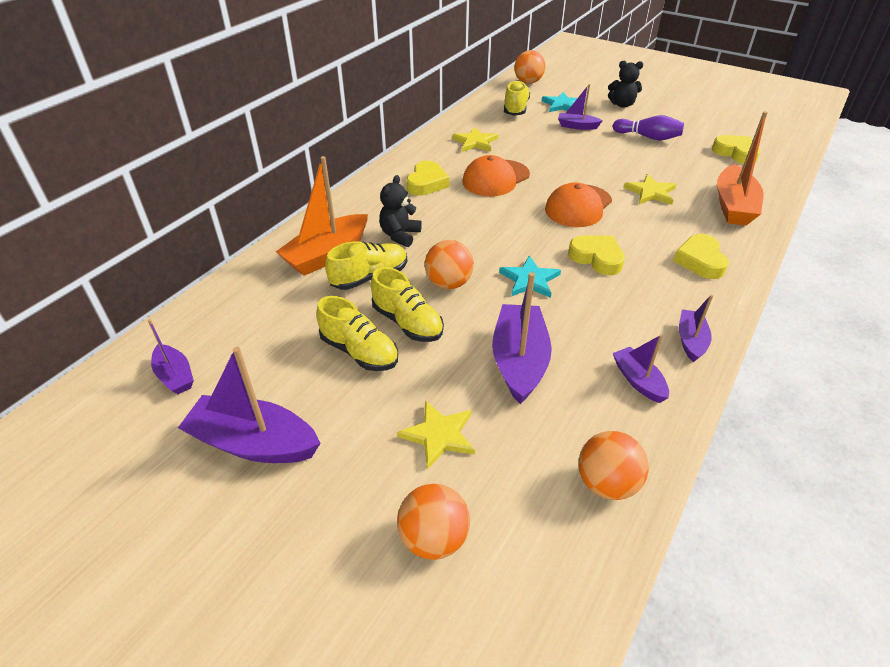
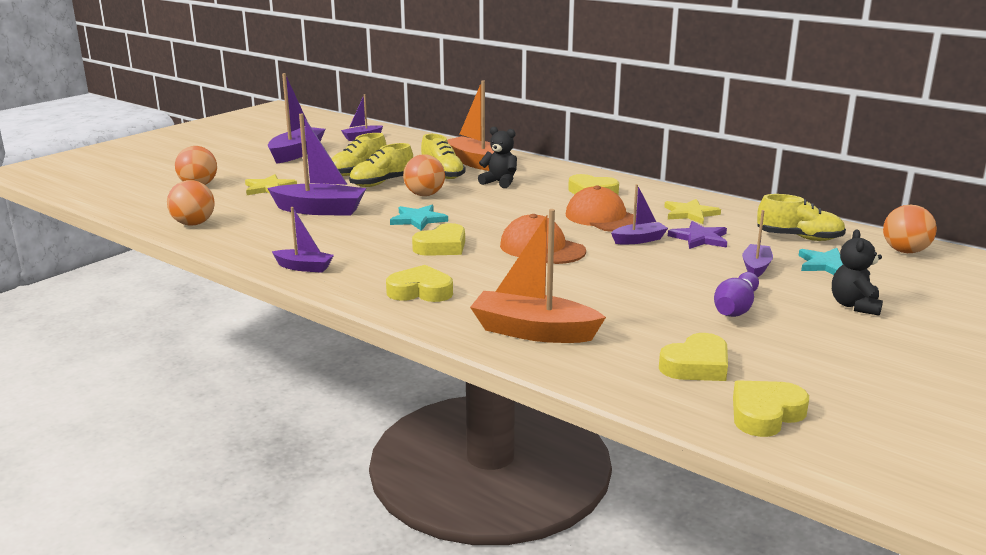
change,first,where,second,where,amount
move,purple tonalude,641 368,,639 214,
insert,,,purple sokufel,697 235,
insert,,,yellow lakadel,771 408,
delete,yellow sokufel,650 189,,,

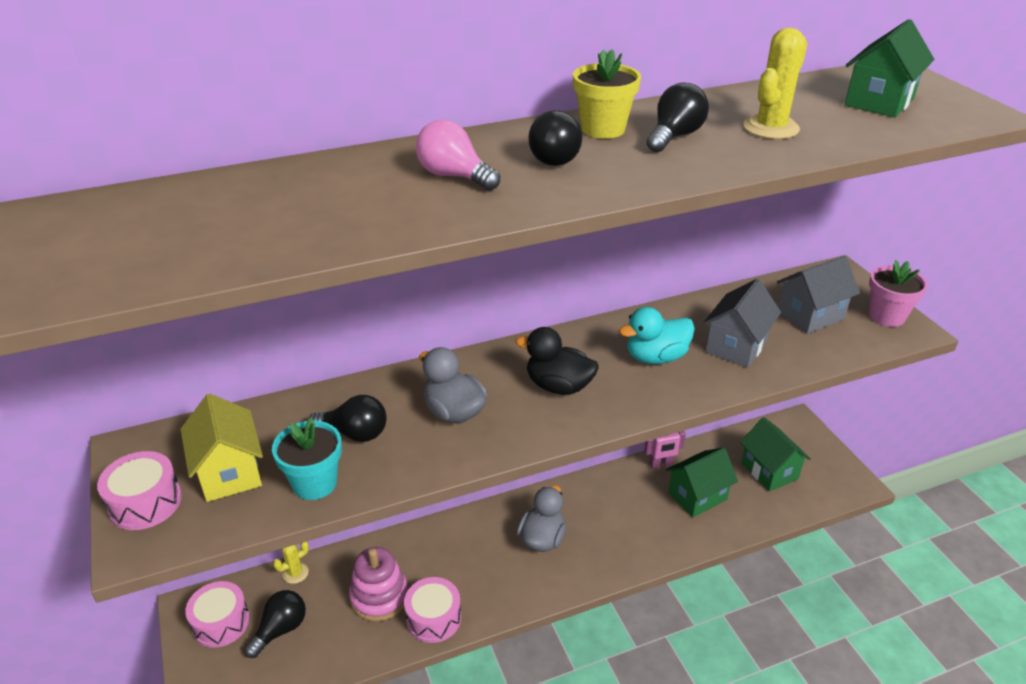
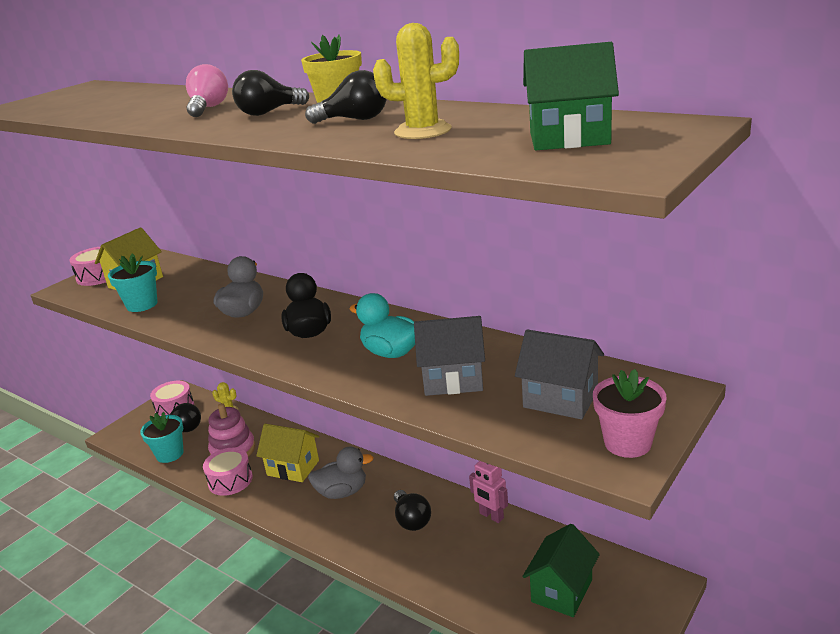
change,first,where,second,where,amount
insert,,,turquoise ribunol,162 437,
insert,,,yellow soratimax,287 453,
move,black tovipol,347 418,,412 510,
delete,green soratimax,702 482,,,

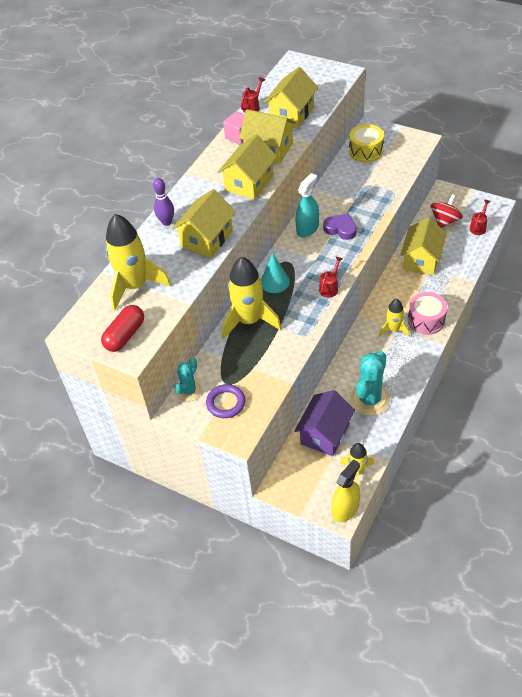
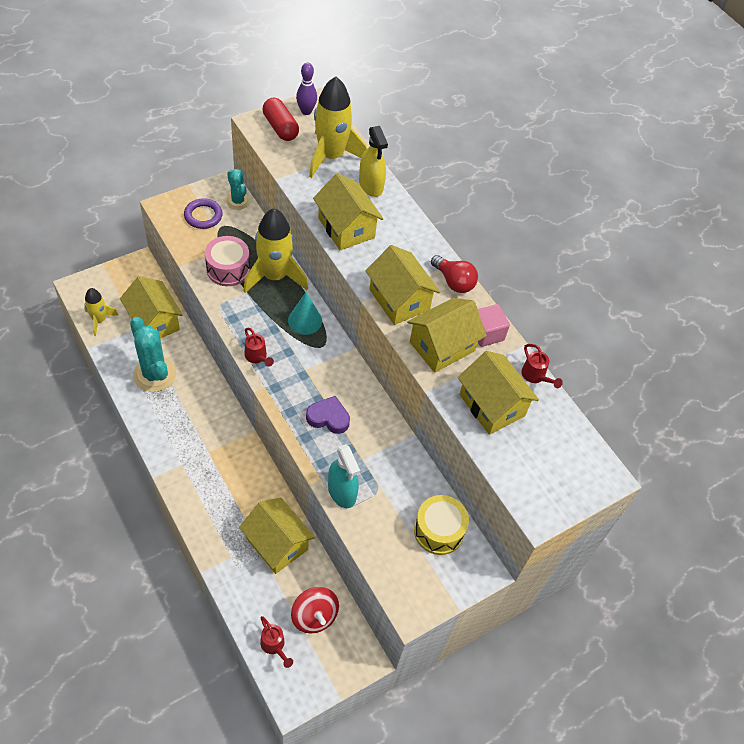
change,first,where,second,where,amount
recolor,purple soratimax,324 423,yellow soratimax,151 307,
move,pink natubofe,427 313,,227 261,
move,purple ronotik,163 202,,306 89,
rotate,purple lakadel,340 226,,328 415,135 degrees counterclockwise
move,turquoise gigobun,307 205,,344 476,
move,yellow gigobun,346 491,,373 161,
insert,,,red tovipol,454 274,
delete,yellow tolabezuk,394 318,,,

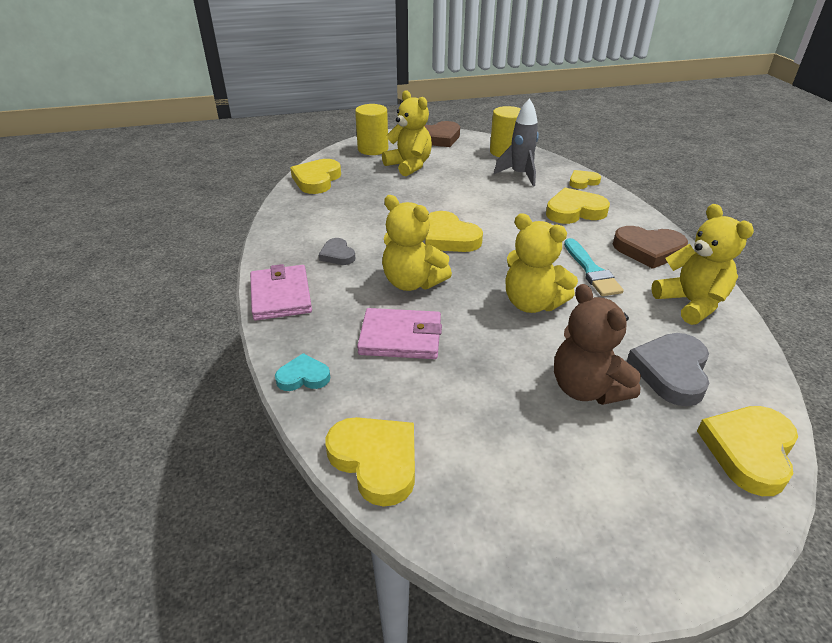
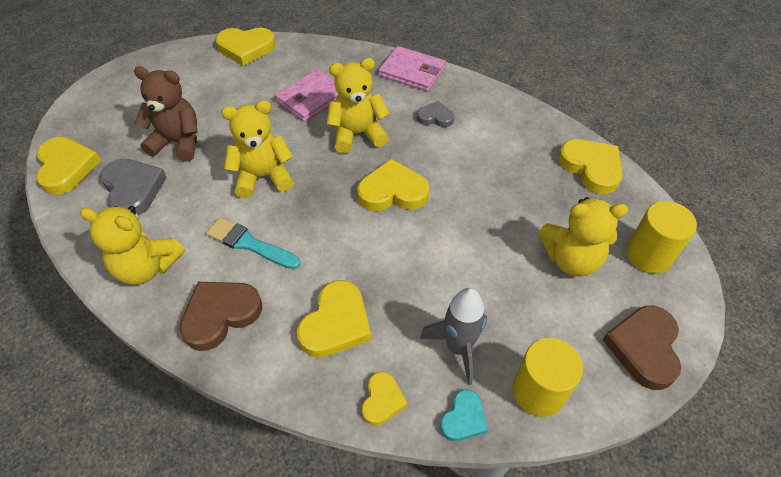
change,first,where,second,where,amount
move,turquoise lakadel,302 372,,464 415,

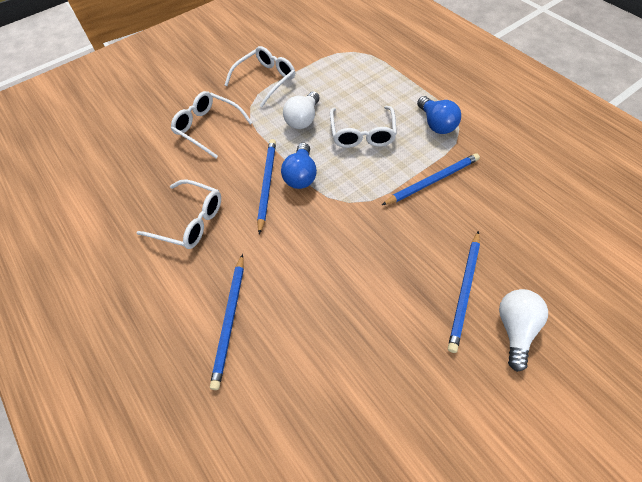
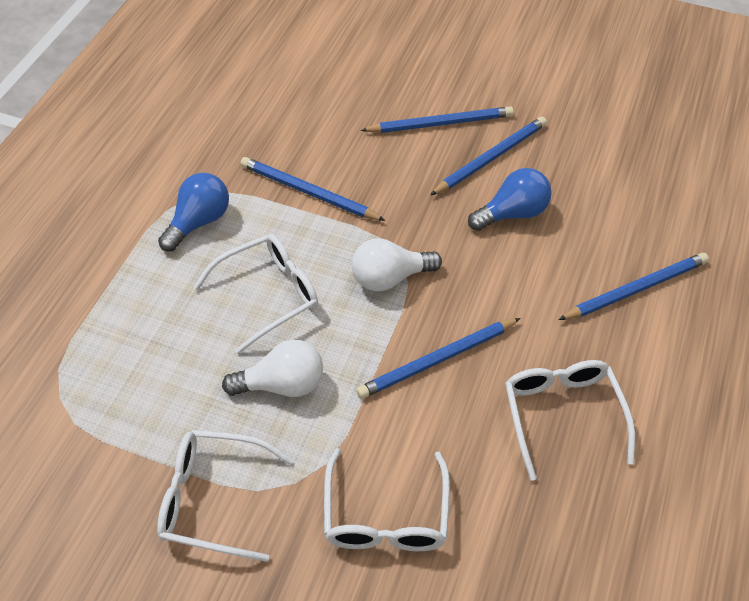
change,first,where,second,where,amount
move,white tovipol,523 330,,397 264,
insert,,,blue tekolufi,488 156,
move,blue tovipol,299 166,,510 199,

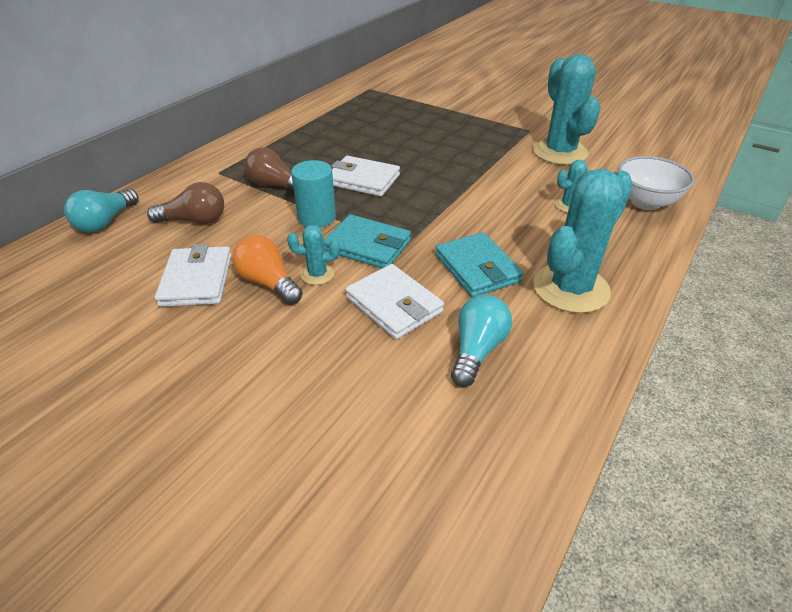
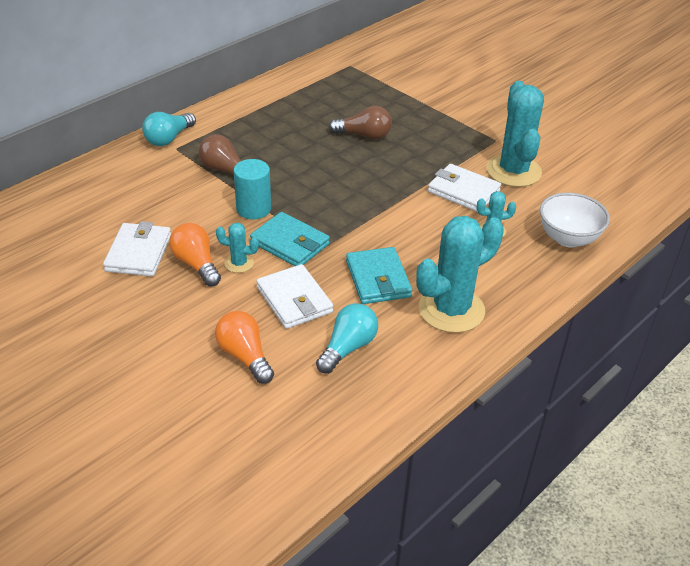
change,first,where,second,where,amount
move,turquoise tovipol,101 211,,169 129,
insert,,,orange tovipol,244 347,
move,brown tovipol,185 203,,360 123,
move,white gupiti,366 176,,464 188,

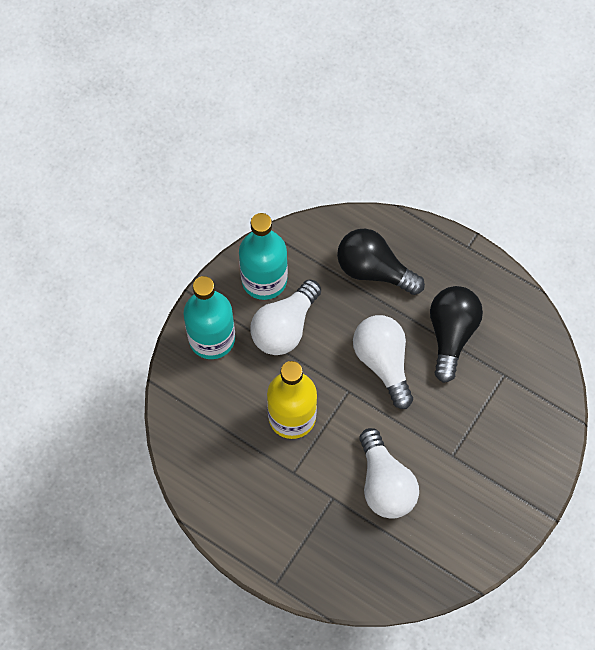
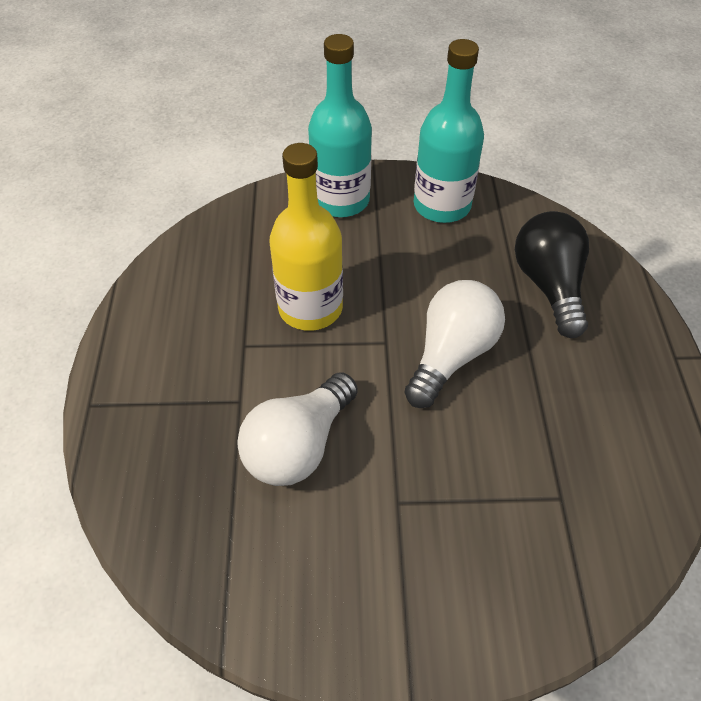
change,first,where,second,where,amount
delete,white tovipol,285 317,,,
delete,black tovipol,456 334,,,

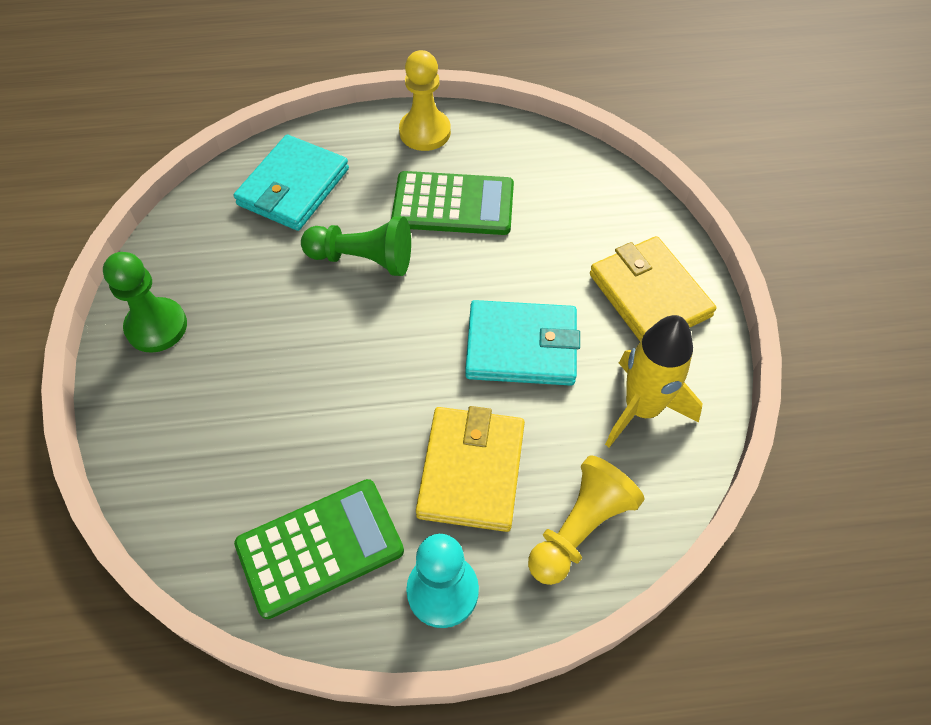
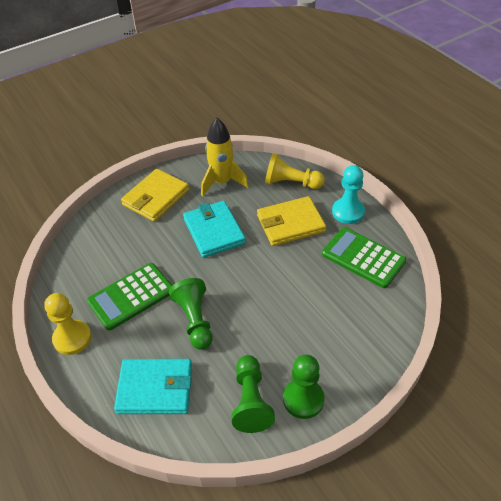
change,first,where,second,where,amount
rotate,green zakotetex,452 203,,130 297,105 degrees counterclockwise
insert,,,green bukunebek,253 394,

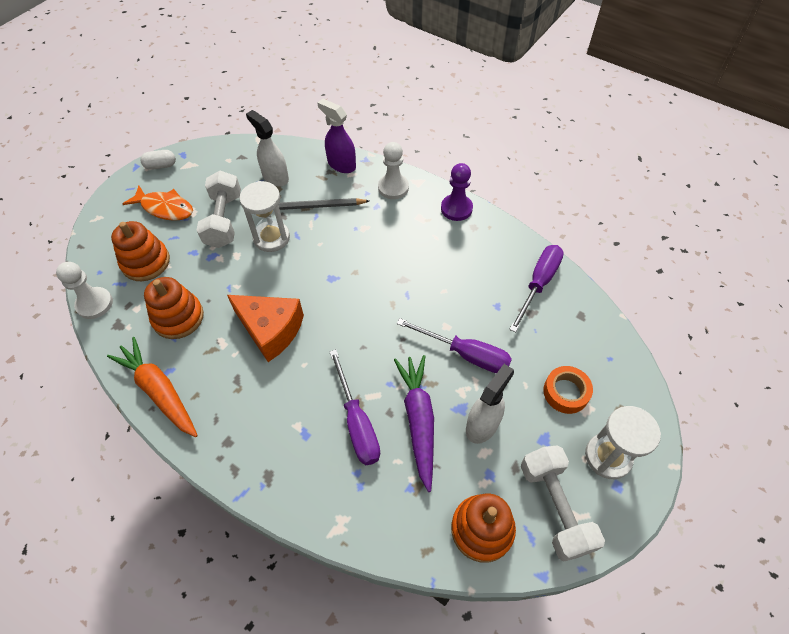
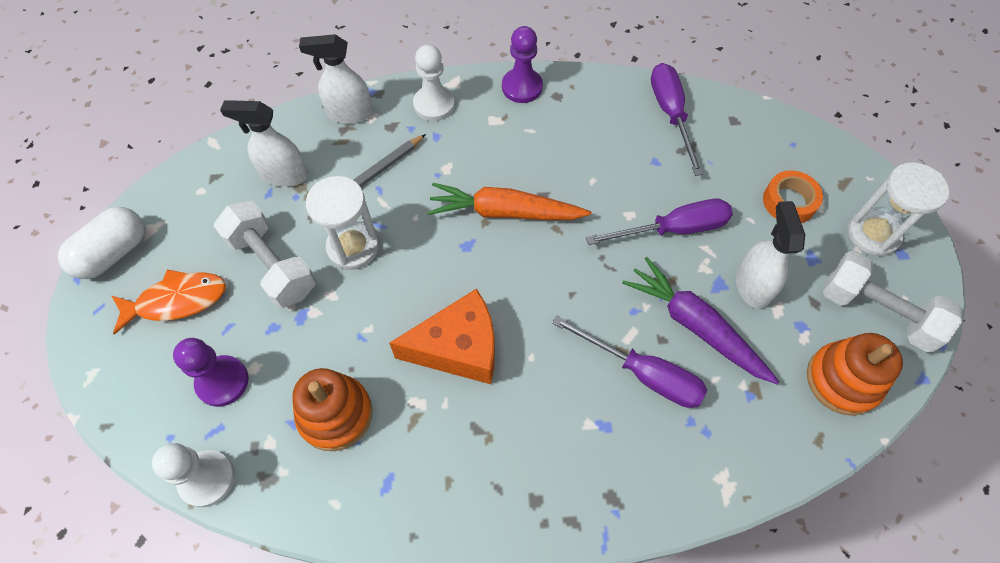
change,first,where,second,where,amount
resize,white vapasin,158 160,,101 243,x1.63
replace,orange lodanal,140 251,purple bukunebek,211 372,
recolor,purple gigobun,336 136,white gigobun,336 79,
move,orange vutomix,152 387,,509 201,

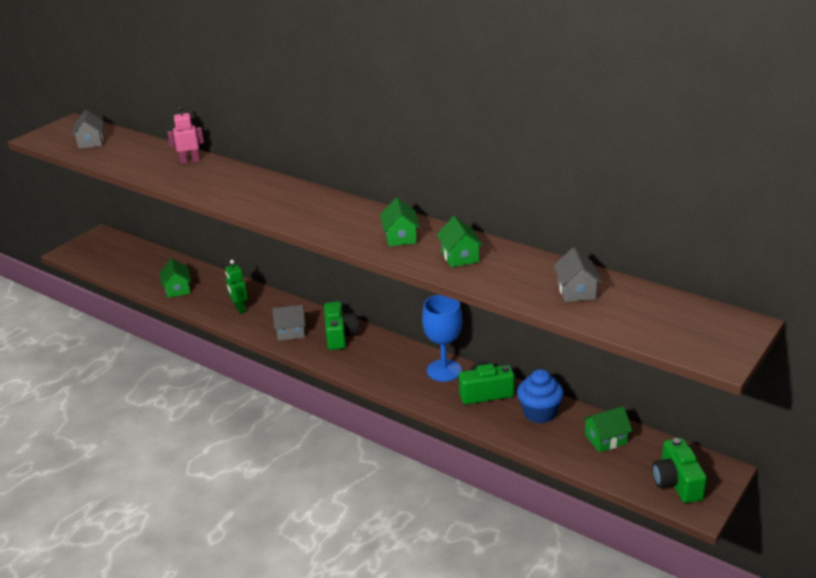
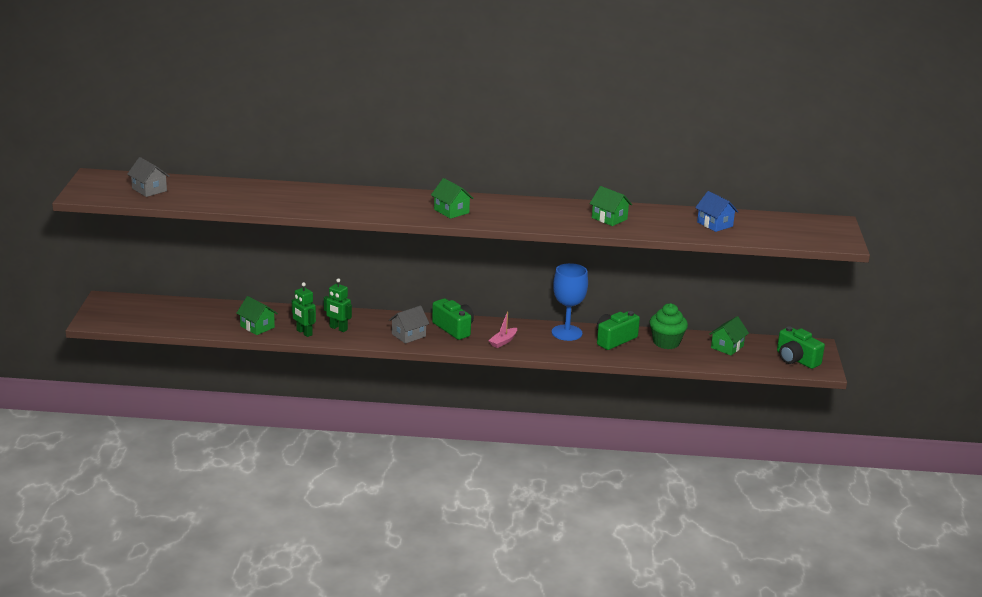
change,first,where,second,where,amount
insert,,,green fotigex,304 309,
move,green soratimax,400 222,,452 198,
insert,,,pink tonalude,502 330,
recolor,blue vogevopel,540 396,green vogevopel,669 326,
recolor,grey soratimax,578 274,blue soratimax,717 211,
delete,pink fotigex,186 135,,,

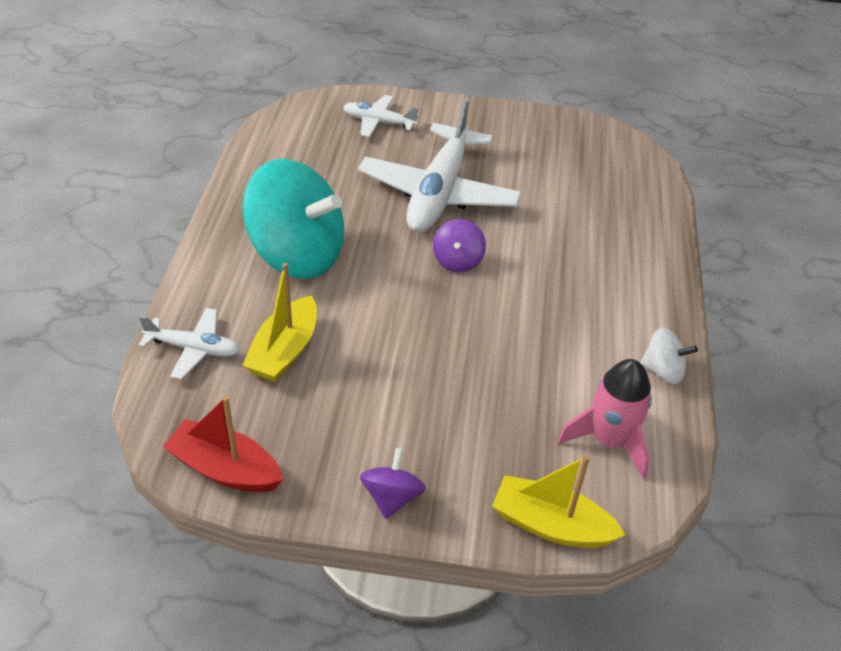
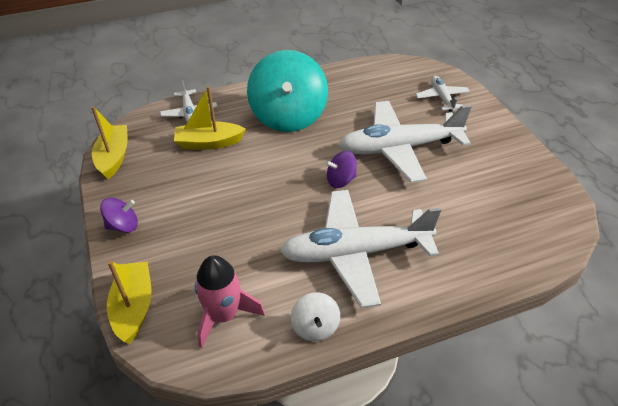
change,first,where,second,where,amount
recolor,red tonalude,222 444,yellow tonalude,109 142,
insert,,,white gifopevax,360 249,

